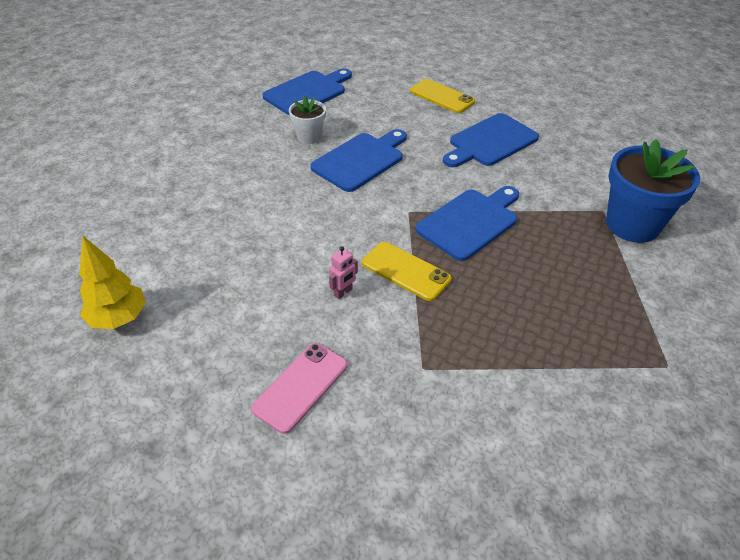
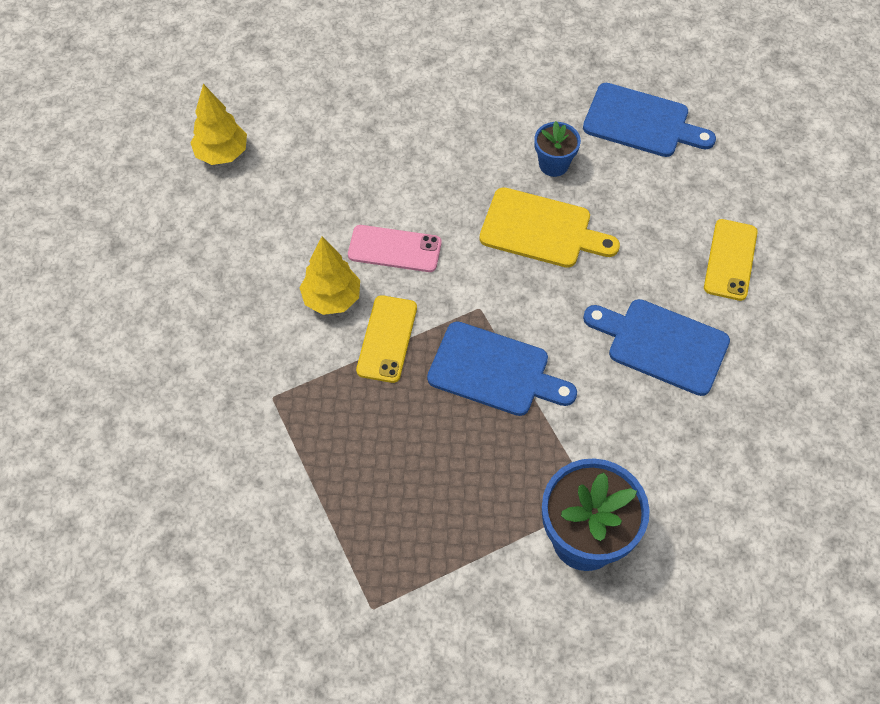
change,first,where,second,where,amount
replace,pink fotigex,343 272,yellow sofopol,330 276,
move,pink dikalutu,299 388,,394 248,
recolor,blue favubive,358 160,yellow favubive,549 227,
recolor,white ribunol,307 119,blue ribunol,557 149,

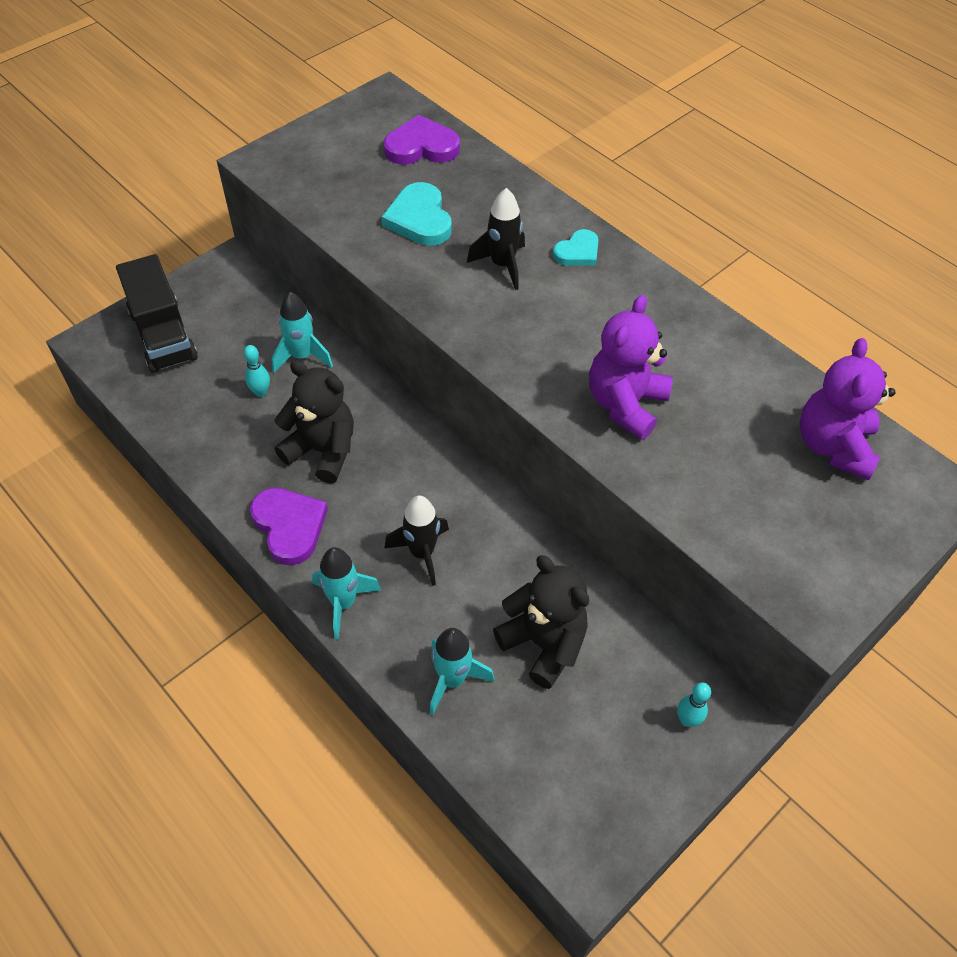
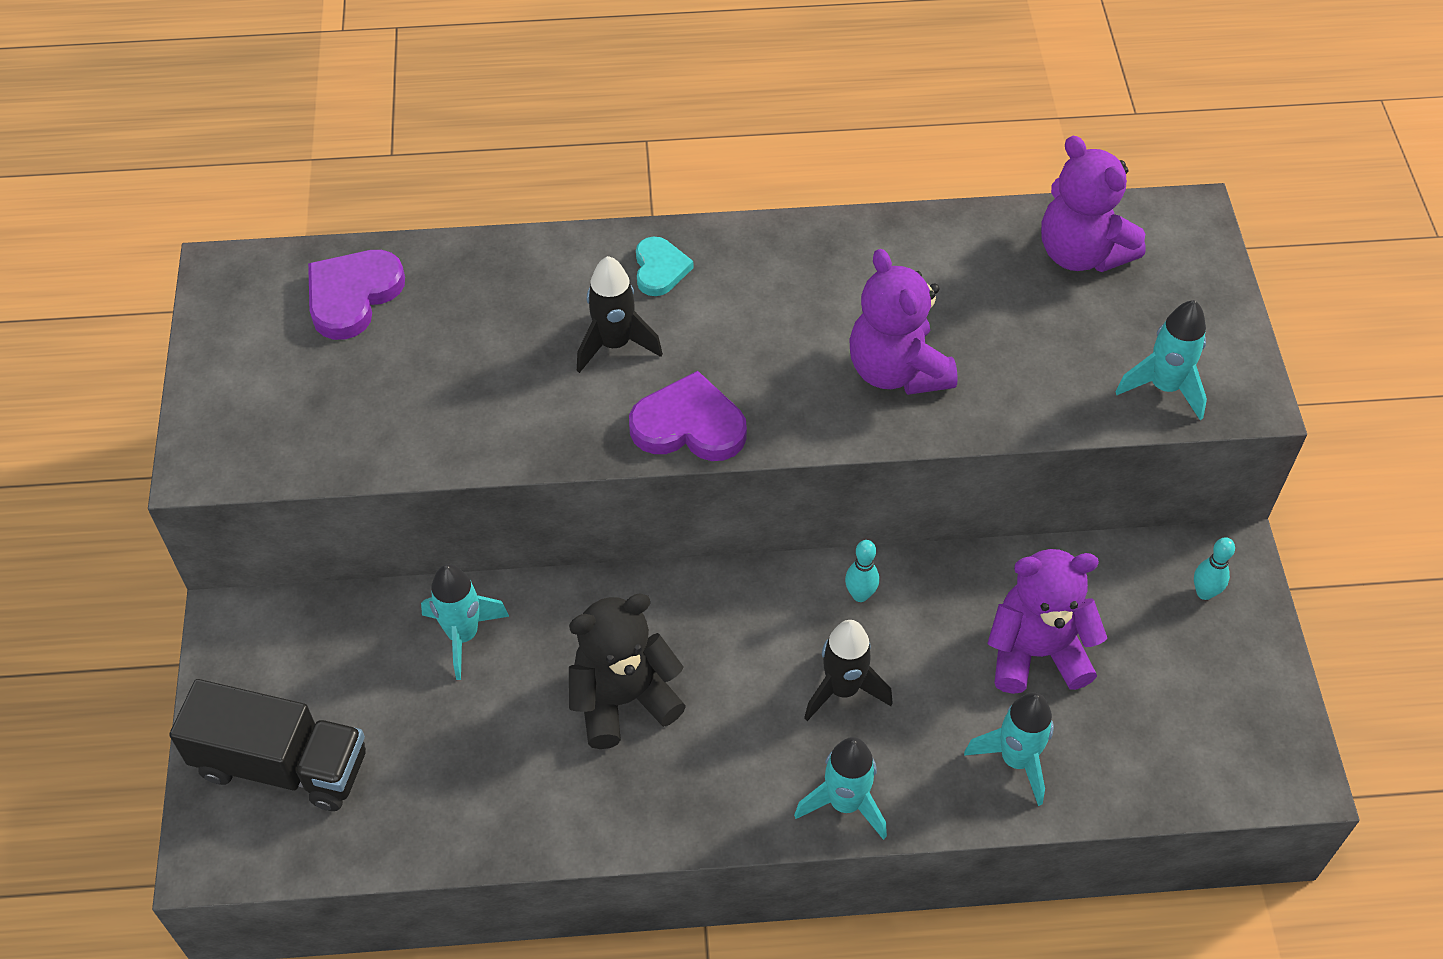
change,first,where,second,where,amount
move,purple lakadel,289 526,,688 416,
move,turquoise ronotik,257 371,,862 571,
recolor,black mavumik,541 622,purple mavumik,1047 621,
insert,,,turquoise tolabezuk,1161 360,
delete,turquoise lakadel,416 214,,,

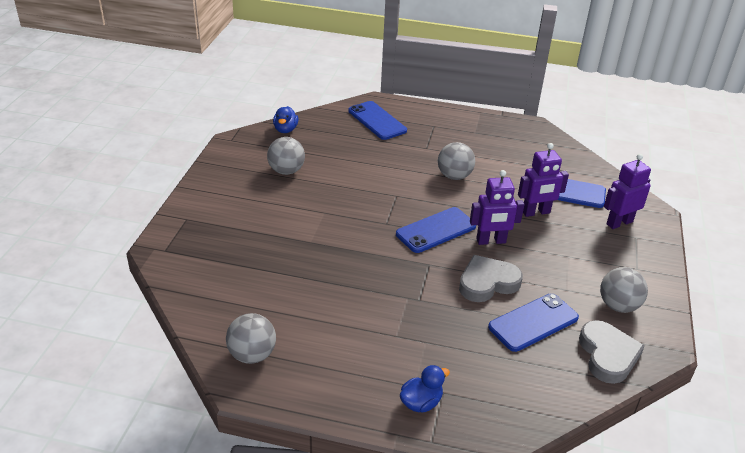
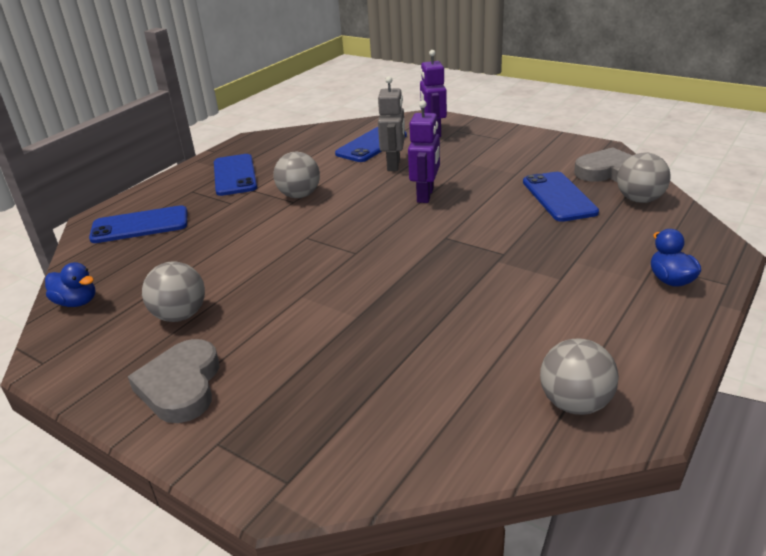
change,first,where,second,where,amount
move,grey lakadel,491 278,,174 381,
move,blue dikalutu,436 230,,235 175,
recolor,purple fotigex,543 180,grey fotigex,391 123,
move,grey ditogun,624 290,,644 177,

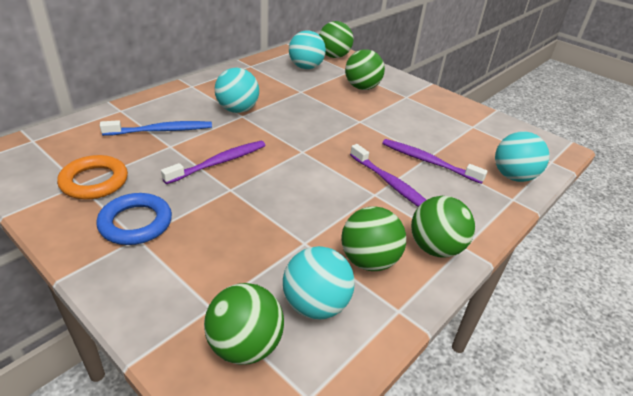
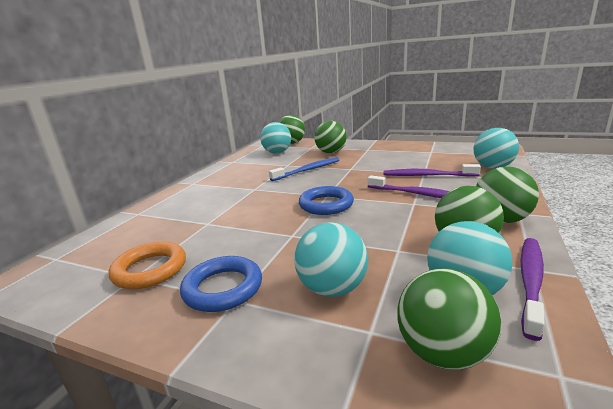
change,first,where,second,where,amount
move,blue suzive,156 128,,304 169,
move,turquoise ditogun,237 90,,331 259,
insert,,,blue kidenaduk,326 200,
move,purple suzive,213 162,,532 289,

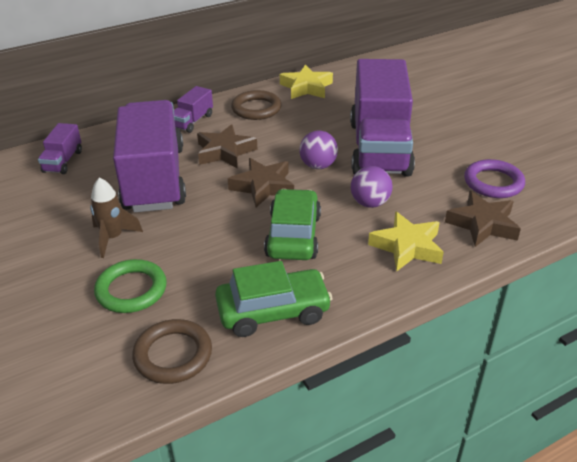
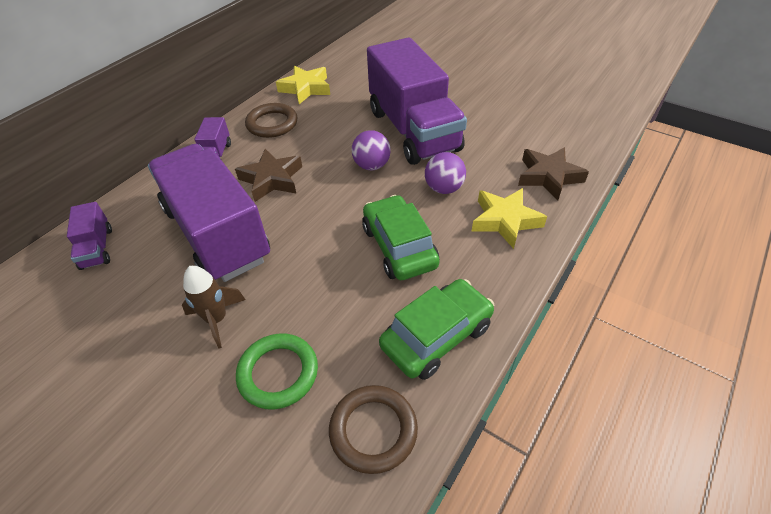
change,first,where,second,where,amount
delete,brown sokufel,261 182,,,
delete,purple kidenaduk,494 178,,,

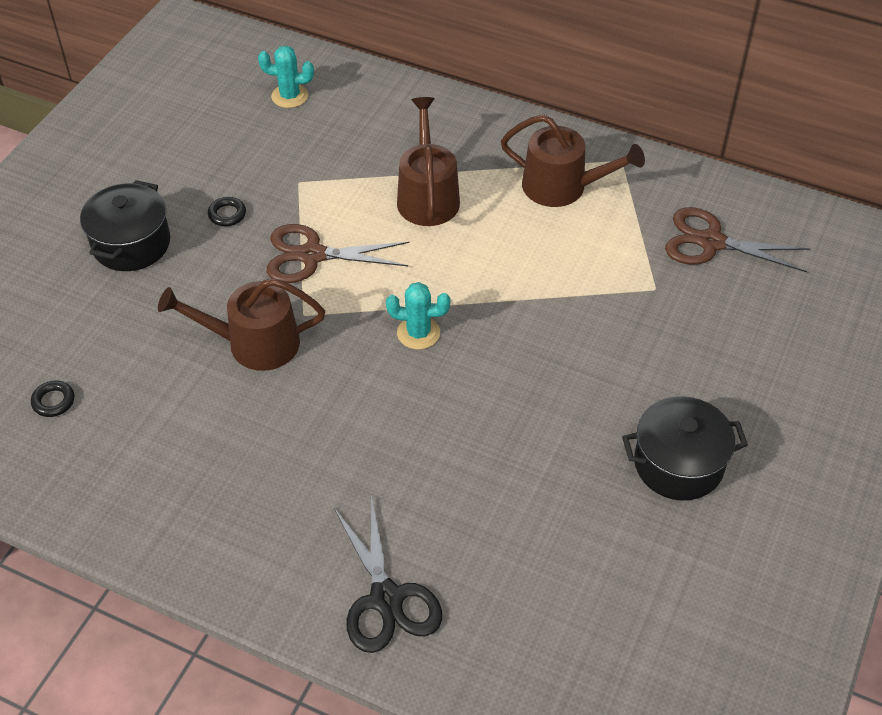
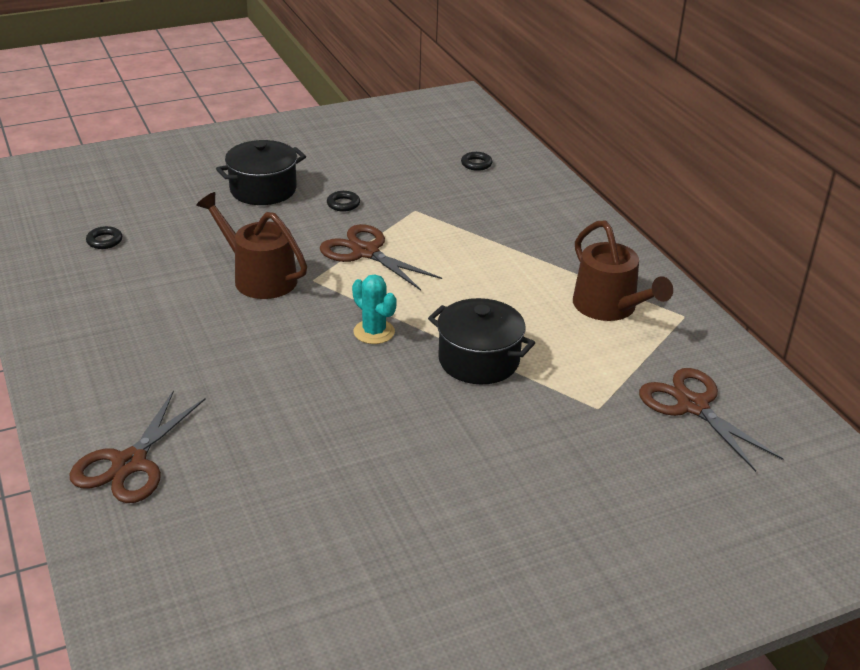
change,first,where,second,where,amount
recolor,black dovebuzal,388 574,brown dovebuzal,137 446,
move,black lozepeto,685 448,,481 341,
replace,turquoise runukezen,286 76,black kidenaduk,477 161,
delete,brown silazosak,428 161,,,

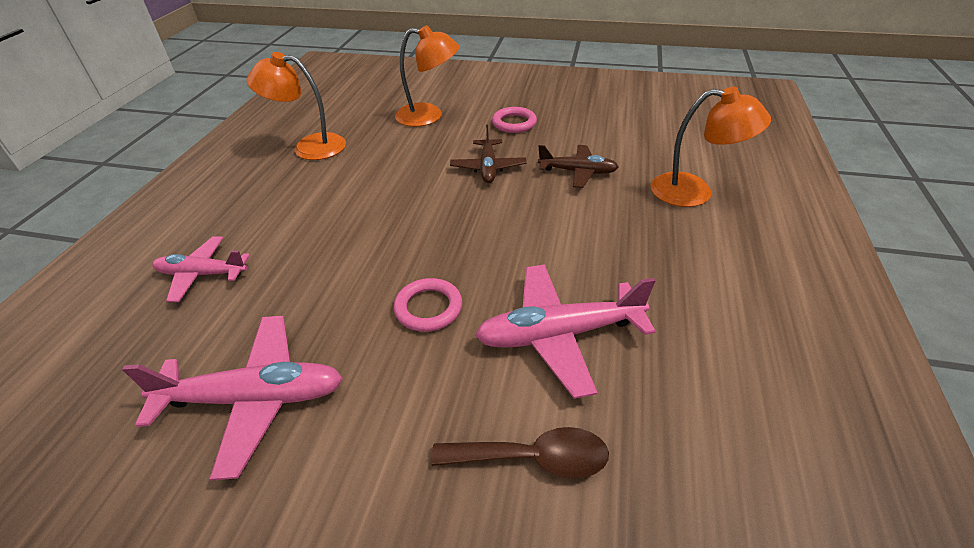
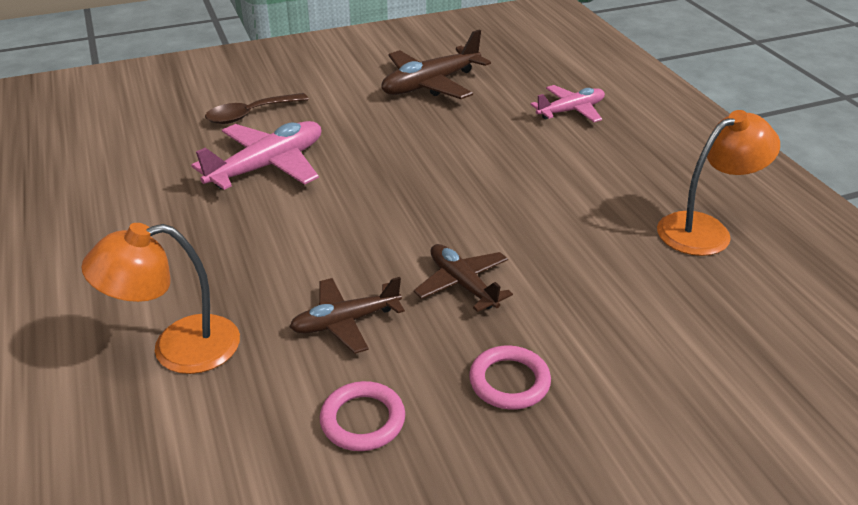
change,first,where,second,where,amount
move,pink kidenaduk,428 305,,362 416,
recolor,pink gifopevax,232 398,brown gifopevax,436 64,
delete,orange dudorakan,427 76,,,

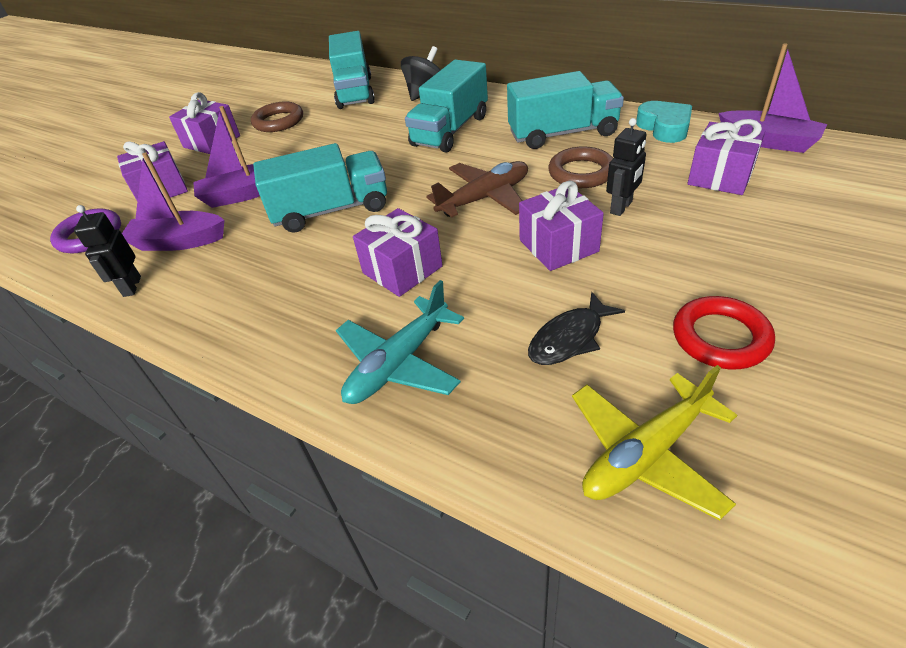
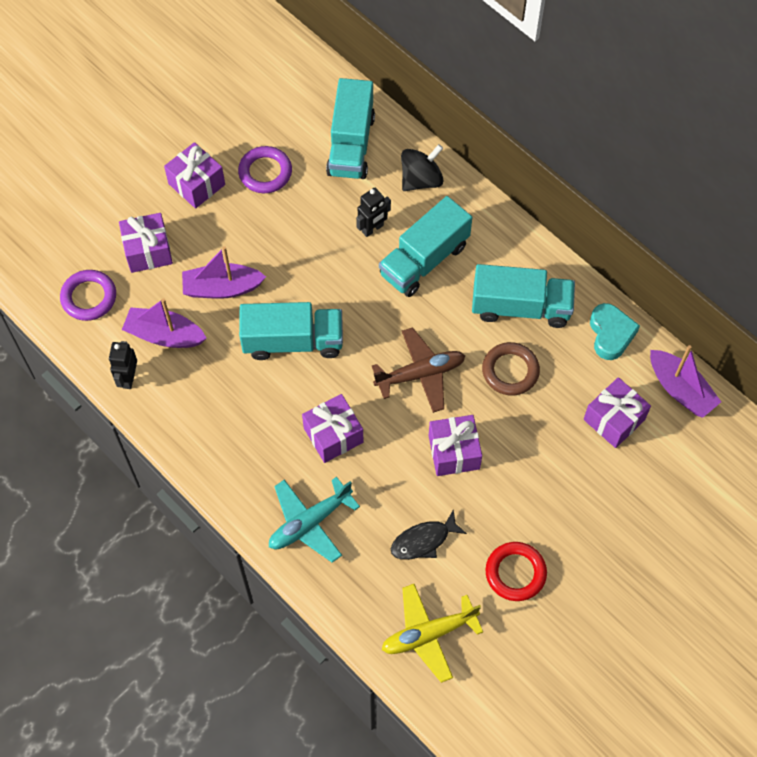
change,first,where,second,where,amount
recolor,brown kidenaduk,277 116,purple kidenaduk,265 169,
move,black fotigex,626 167,,373 212,

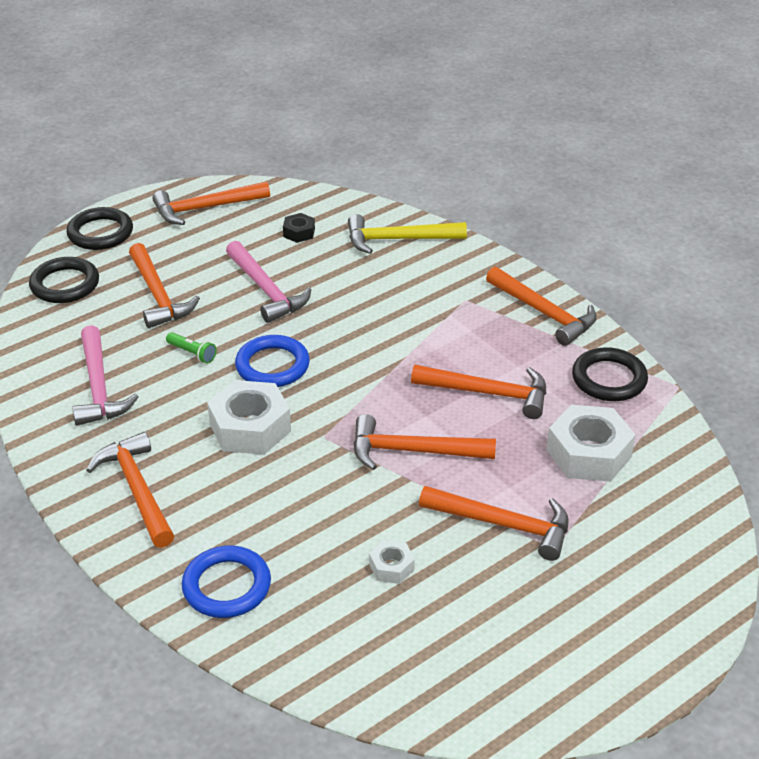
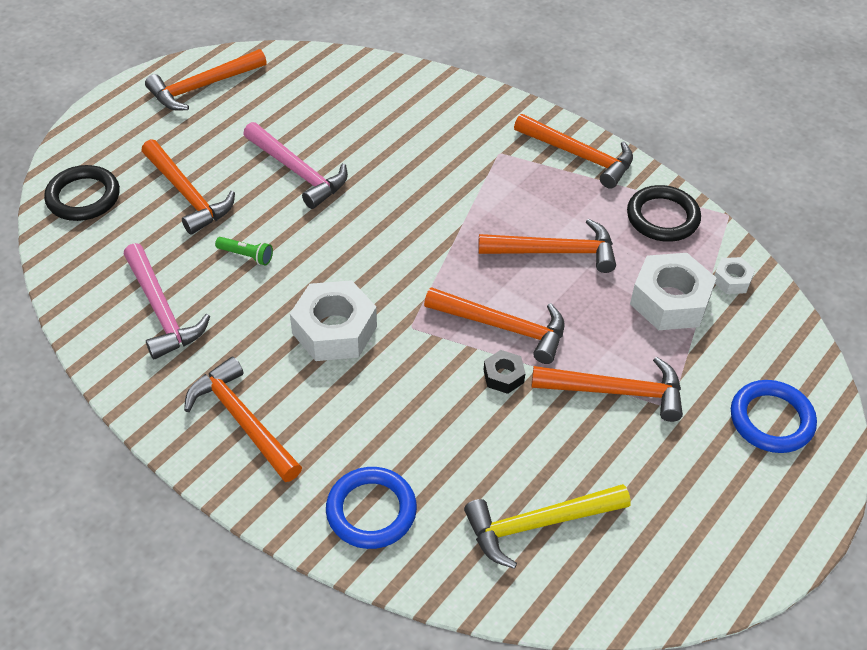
change,first,where,second,where,amount
rotate,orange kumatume,424 442,,494 325,150 degrees counterclockwise
move,yellow kumatume,407 234,,547 526,
move,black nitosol,299 228,,505 372,
move,white nitosol,392 562,,734 275,
move,blue kidenaduk,272 361,,774 416,
delete,black kidenaduk,100 228,,,

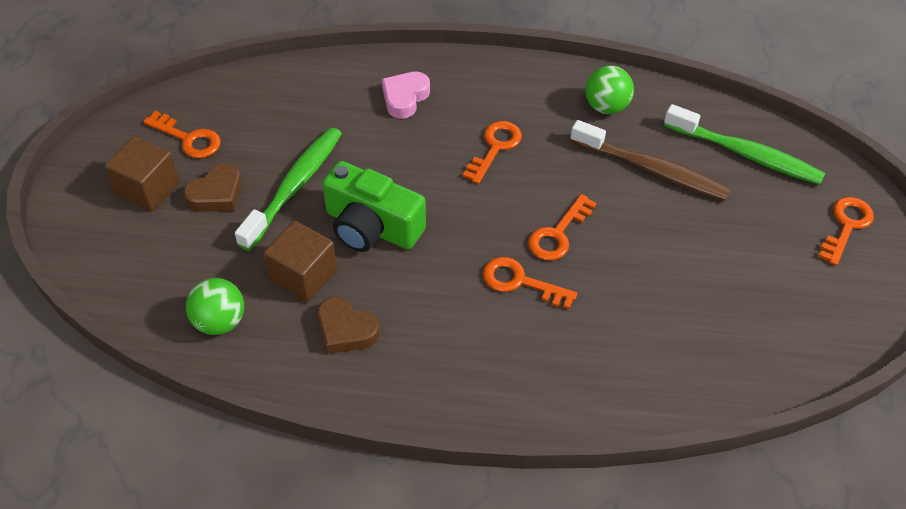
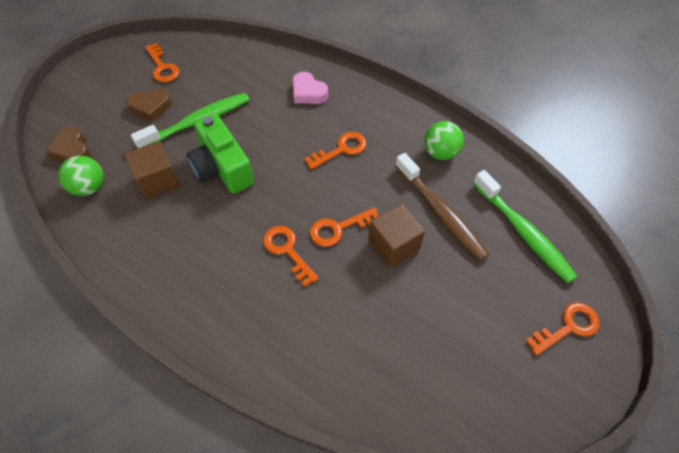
change,first,where,second,where,amount
move,brown lakadel,348 325,,68 144,
rotate,pink lakadel,406 95,,310 88,105 degrees counterclockwise
move,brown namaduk,142 174,,396 235,

